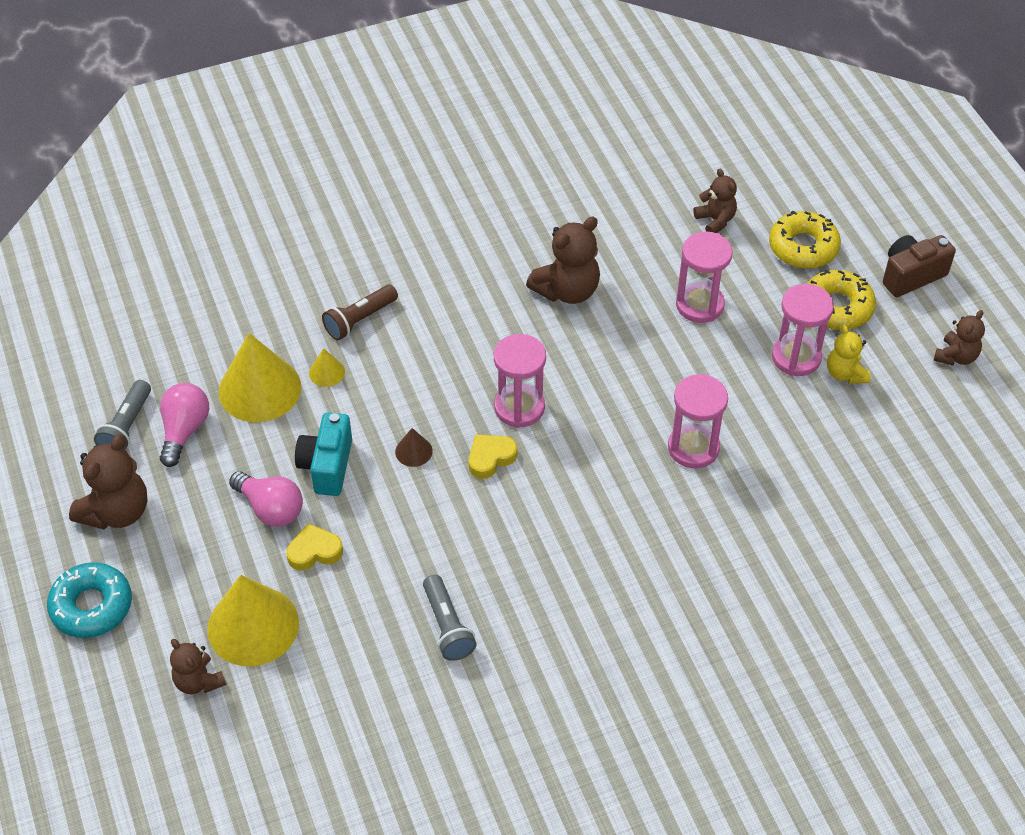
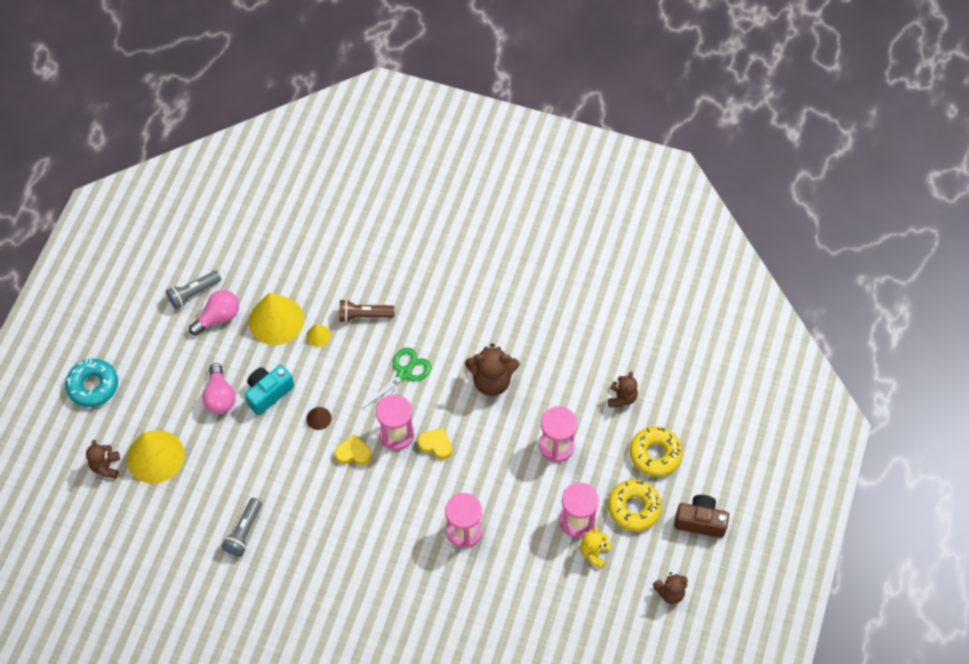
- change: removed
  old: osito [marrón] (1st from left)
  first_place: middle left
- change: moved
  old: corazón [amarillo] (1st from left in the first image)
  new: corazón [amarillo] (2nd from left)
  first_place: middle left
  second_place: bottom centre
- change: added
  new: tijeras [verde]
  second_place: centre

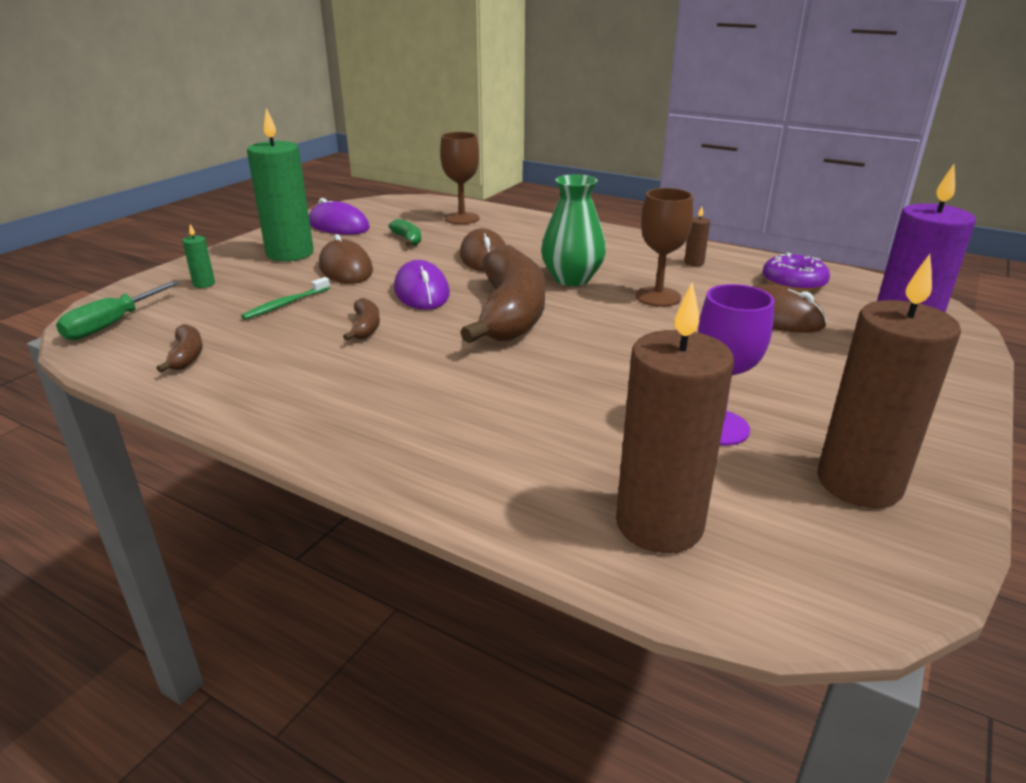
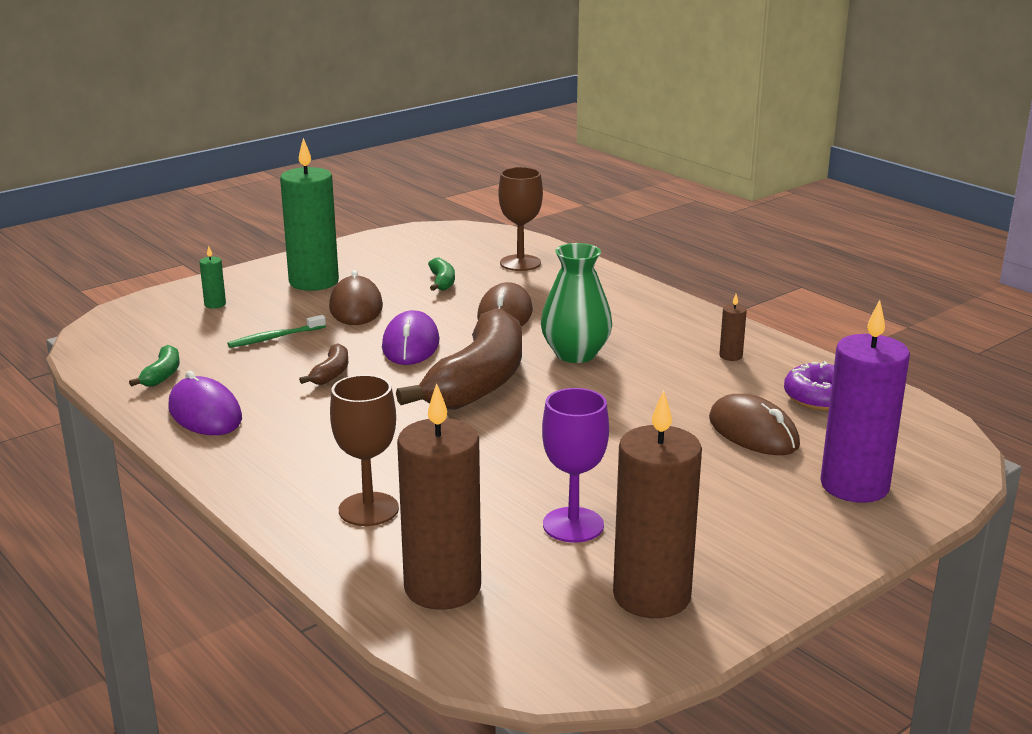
- change: moved
  old: copa [marrón] (2nd from left in the first image)
  new: copa [marrón] (1st from left)
  first_place: top centre
  second_place: centre
- change: moved
  old: ratón [morado] (1st from left)
  first_place: top left
  second_place: middle left
- change: removed
  old: destornillador [verde]
  first_place: middle left
- change: recoloured
  old: plátano [marrón] (1st from left)
  new: plátano [verde] (1st from left)
  first_place: middle left
  second_place: middle left

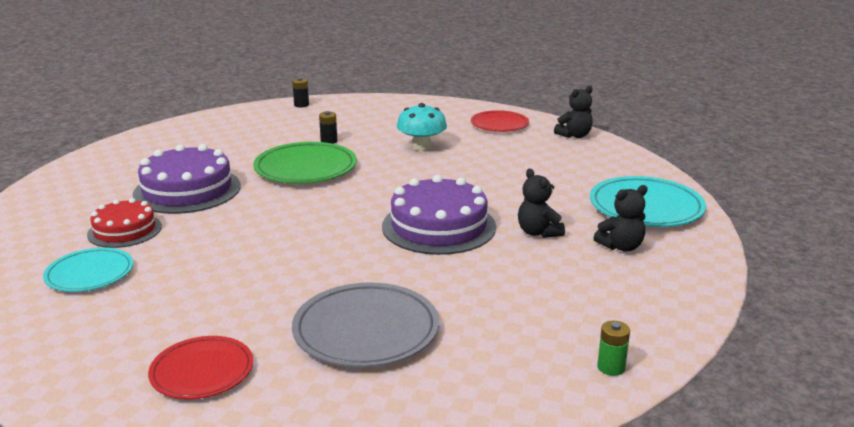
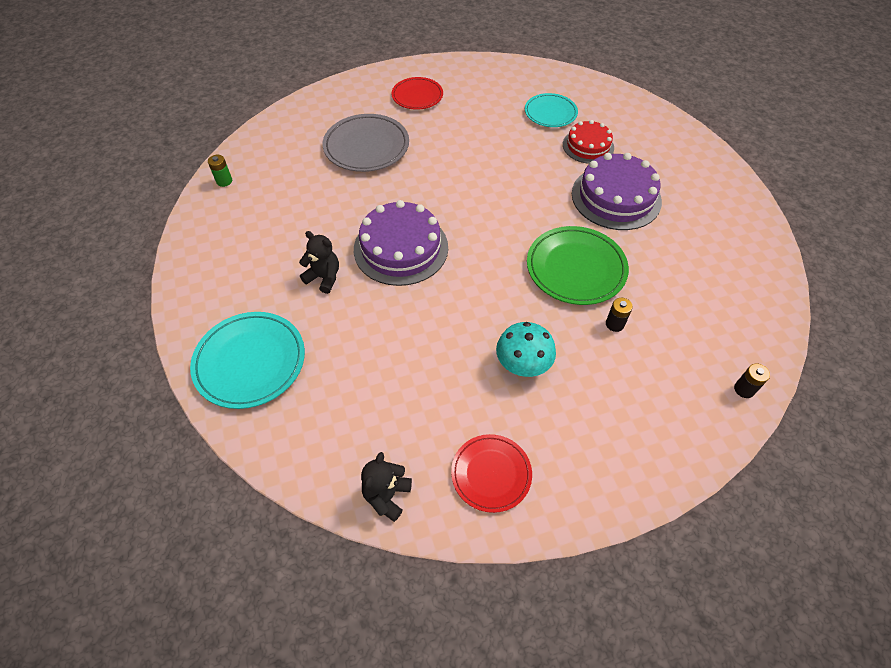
- change: removed
  old: osito [negro] (3rd from left)
  first_place: middle right

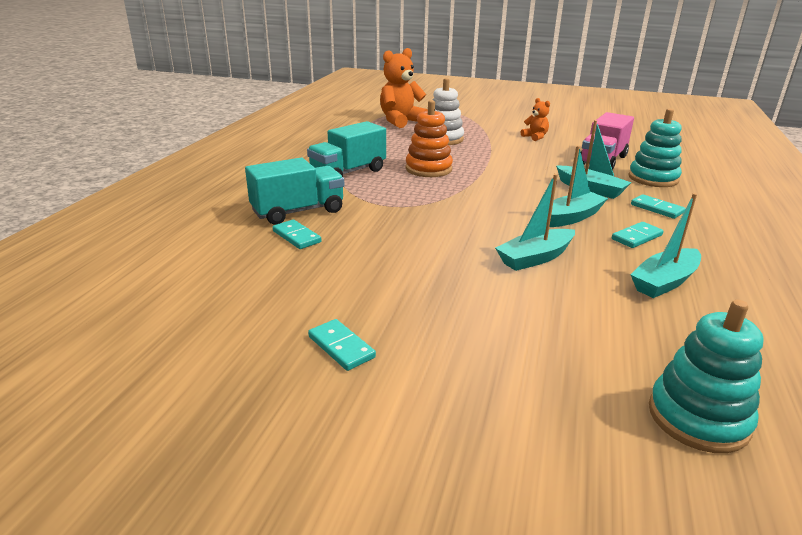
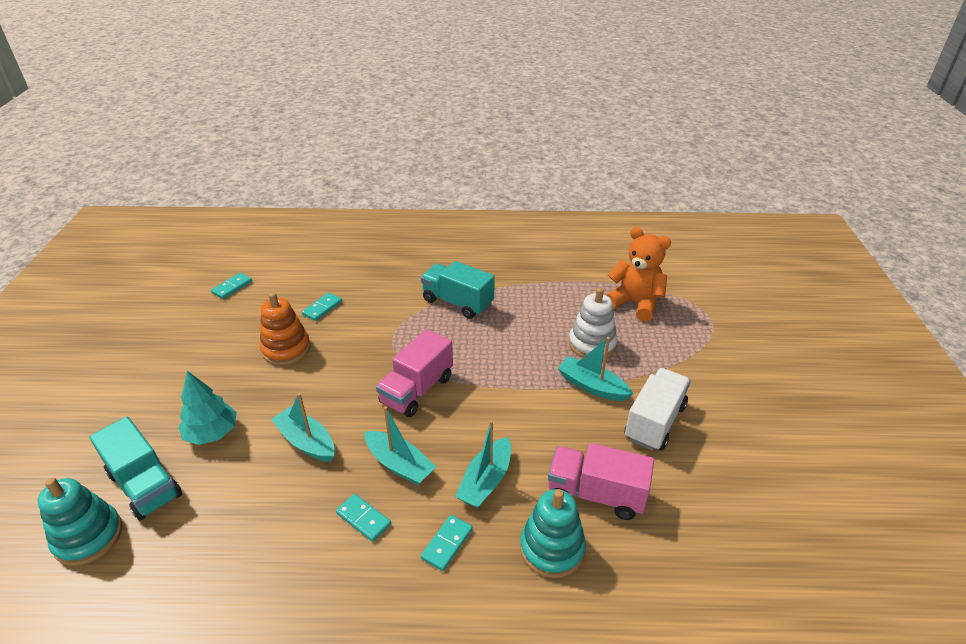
- change: replaced
  old: osito [naranja] (2nd from left)
  new: camión [blanco]
  first_place: top right
  second_place: middle right
- change: moved
  old: juguete apilable [naranja]
  first_place: top centre
  second_place: middle left
- change: moved
  old: camión [turquesa] (1st from left)
  first_place: centre
  second_place: bottom left
- change: moved
  old: barco [turquesa] (4th from left)
  first_place: middle right
  second_place: centre
- change: moved
  old: ficha de dominó [turquesa] (2nd from left in the first image)
  new: ficha de dominó [turquesa] (1st from left)
  first_place: centre
  second_place: middle left
- change: added
  new: camión [rosa] (1st from left)
  second_place: centre
- change: added
  new: árbol [turquesa]
  second_place: middle left

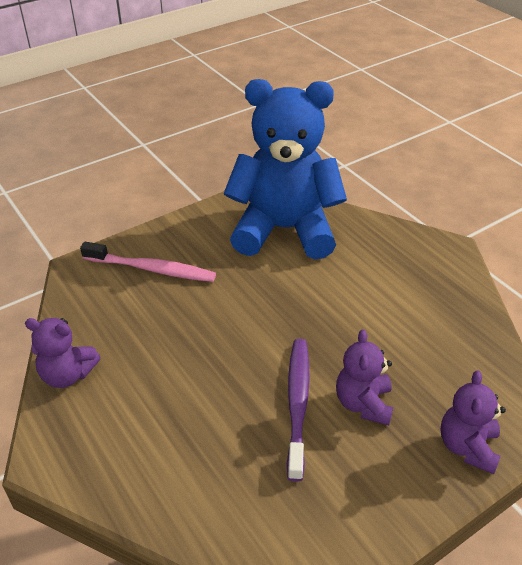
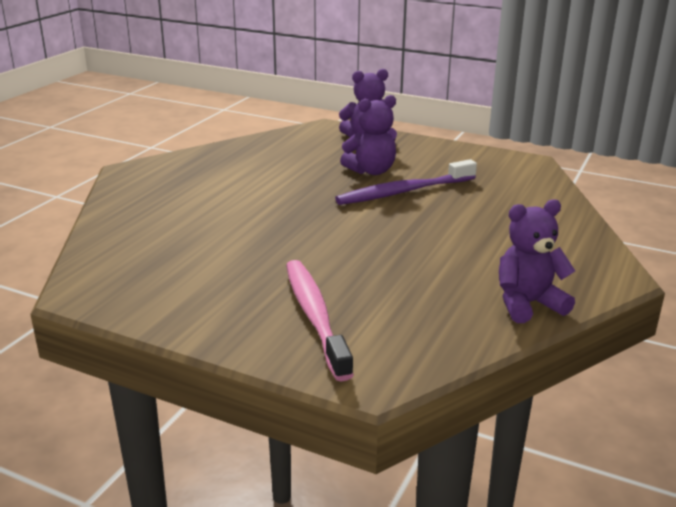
- change: removed
  old: osito [azul]
  first_place: top centre
- change: turned
  old: osito [morado] (1st from left in the first image)
  first_place: middle left
  second_place: middle right
  degrees: -90

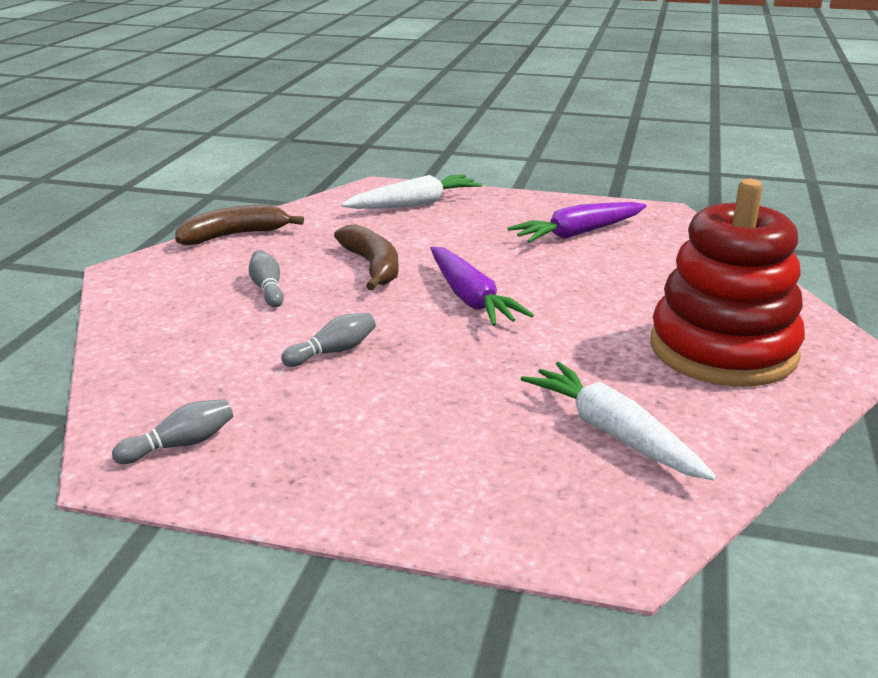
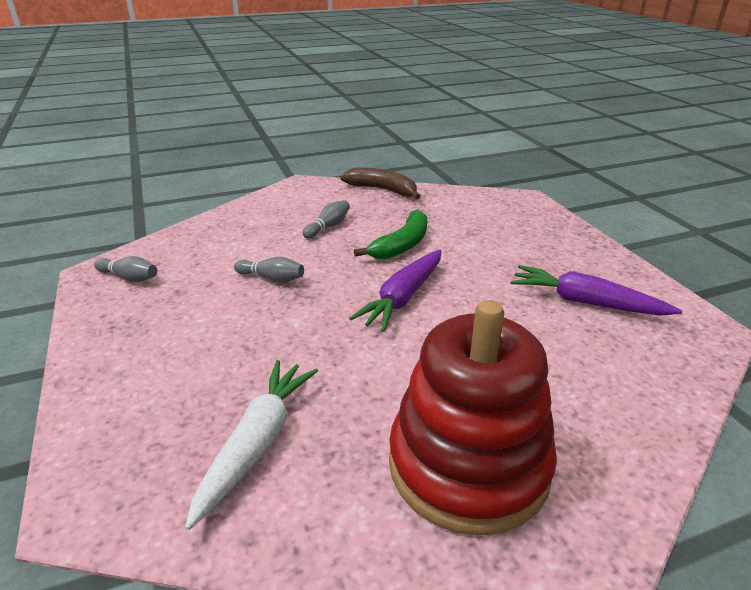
- change: removed
  old: zanahoria [blanco] (1st from left)
  first_place: top centre
- change: recoloured
  old: plátano [marrón] (2nd from left)
  new: plátano [verde]
  first_place: centre
  second_place: centre

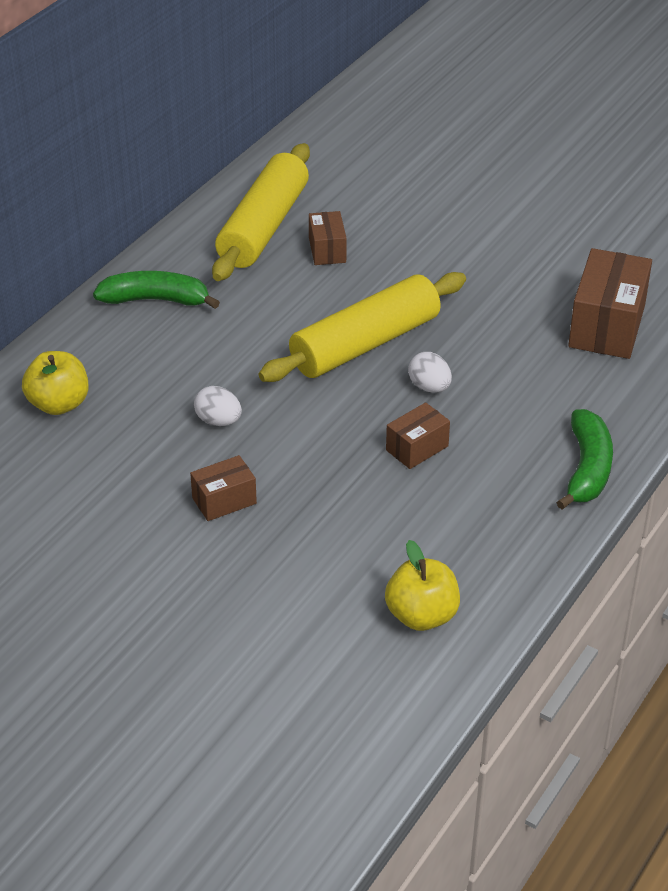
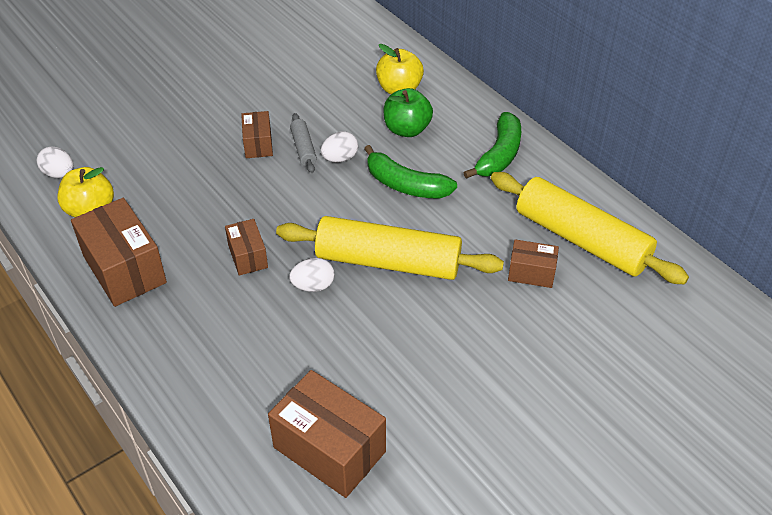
- change: turned
  old: rodillo [amarillo] (2nd from left in the first image)
  first_place: centre
  second_place: centre
  degrees: -60
- change: moved
  old: plátano [verde] (2nd from left in the first image)
  new: plátano [verde] (1st from left)
  first_place: middle right
  second_place: centre
- change: added
  new: manzana [verde]
  second_place: top centre
- change: added
  new: rodillo [gris]
  second_place: top centre
- change: added
  new: huevo [blanco] (1st from left)
  second_place: top left
- change: added
  new: caja [marrón] (1st from left)
  second_place: middle left

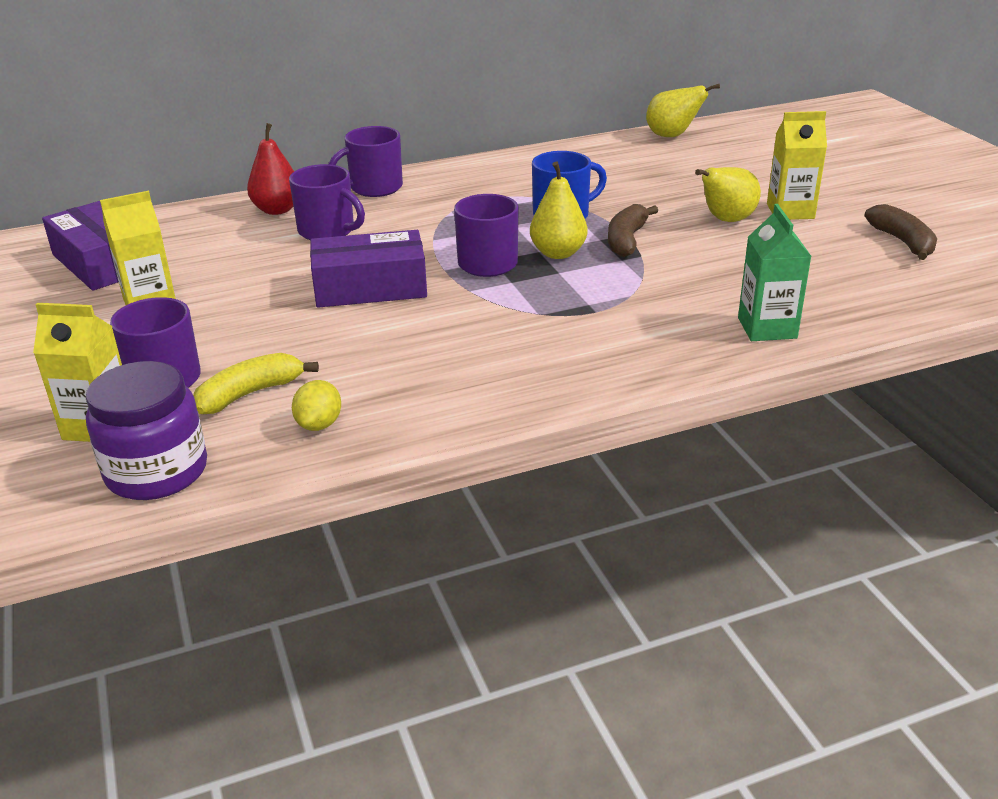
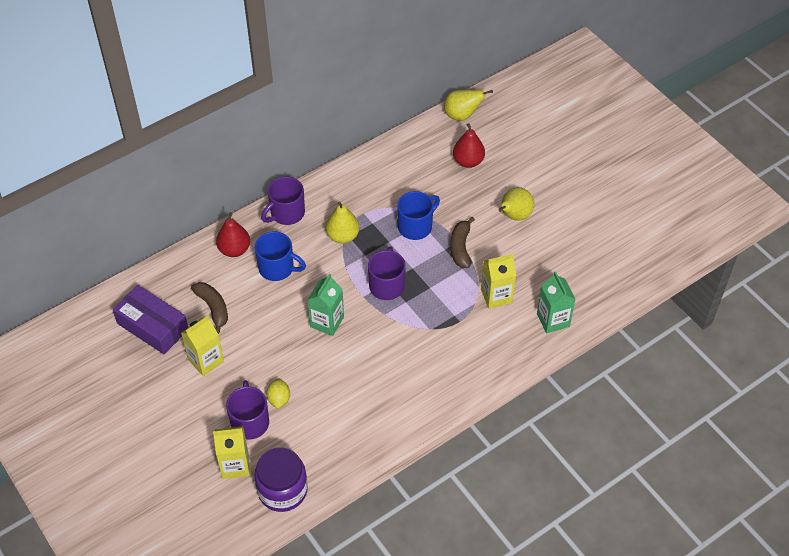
- change: moved
  old: cartón de leche [amarillo] (3rd from left)
  first_place: top right
  second_place: centre
- change: moved
  old: pera [amarillo] (1st from left)
  first_place: top centre
  second_place: centre
- change: recoloured
  old: taza [morado] (2nd from left)
  new: taza [azul] (1st from left)
  first_place: top left
  second_place: centre
- change: moved
  old: plátano [marrón] (2nd from left in the first image)
  new: plátano [marrón] (1st from left)
  first_place: top right
  second_place: middle left
- change: replaced
  old: caja [morado] (2nd from left)
  new: cartón de leche [verde] (1st from left)
  first_place: centre
  second_place: centre
- change: removed
  old: plátano [amarillo]
  first_place: middle left
- change: moved
  old: limón [amarillo]
  first_place: middle left
  second_place: bottom centre
- change: added
  new: pera [rojo] (2nd from left)
  second_place: top centre

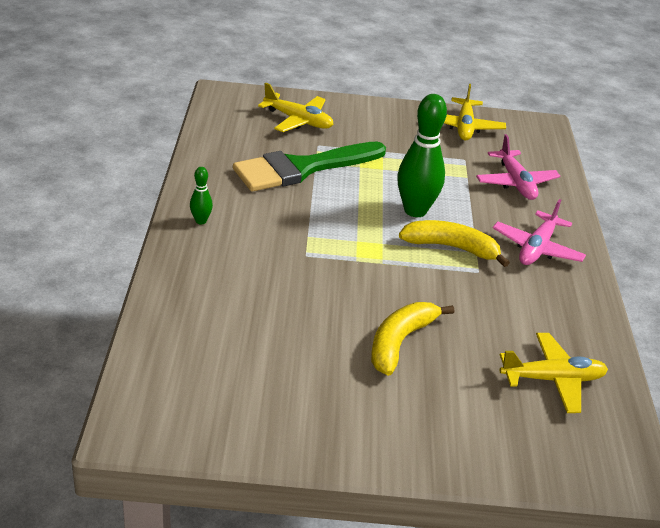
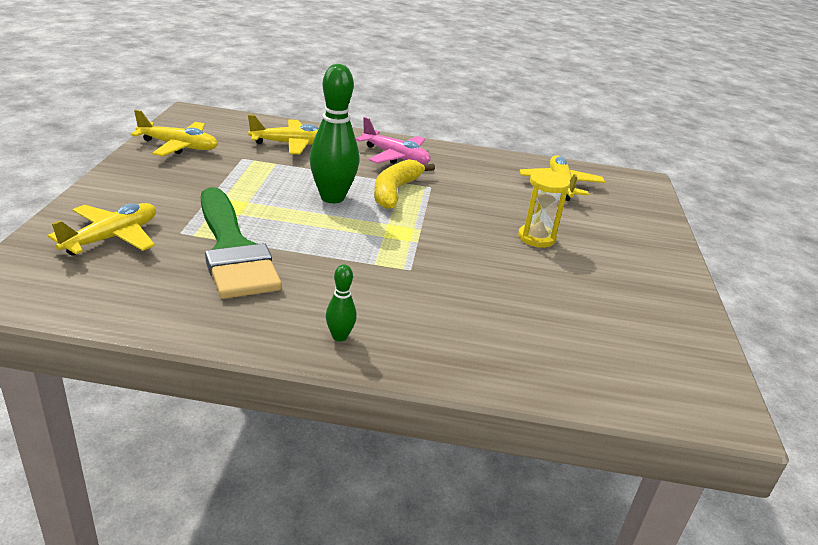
- change: recoloured
  old: avión [rosa] (1st from left)
  new: avión [amarillo] (3rd from left)
  first_place: top right
  second_place: top centre
- change: replaced
  old: plátano [amarillo] (1st from left)
  new: reloj de arena [amarillo]
  first_place: centre
  second_place: centre

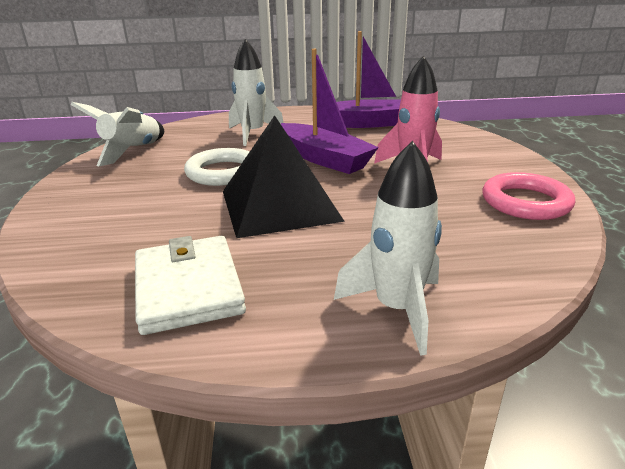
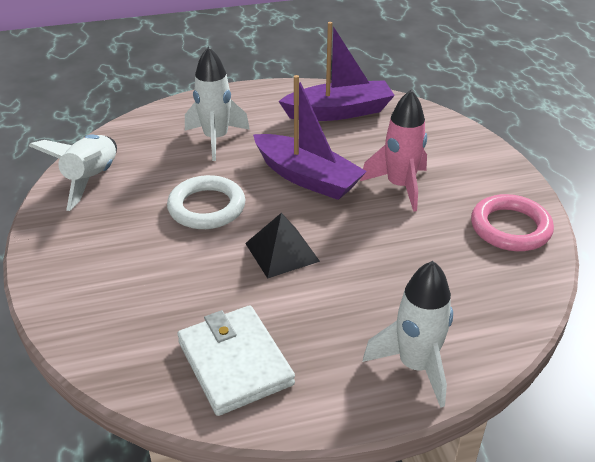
- change: resized
  old: pirámide [negro]
  first_place: centre
  second_place: centre
  factor: 0.57

